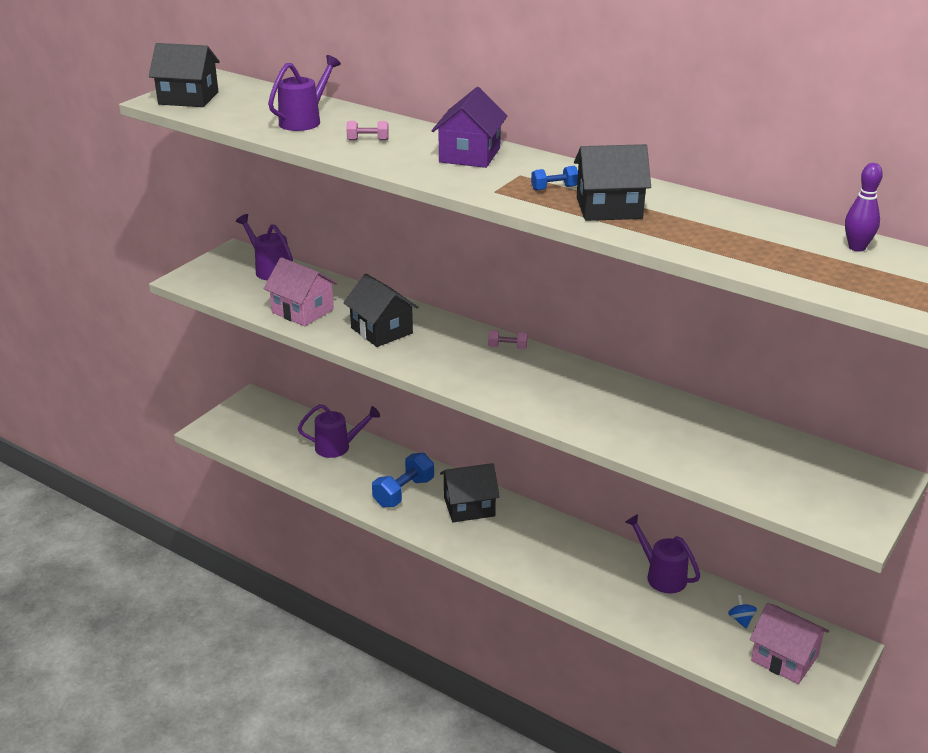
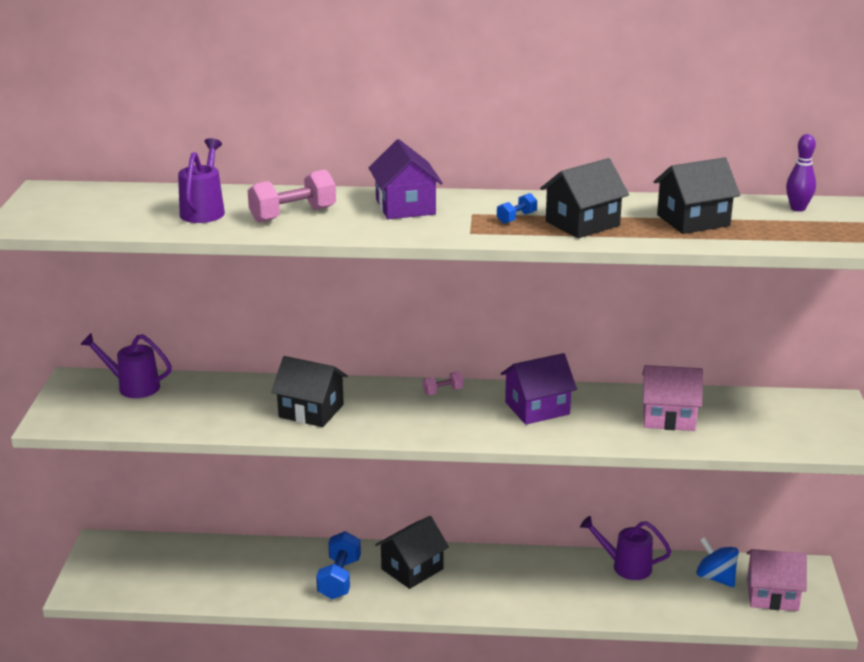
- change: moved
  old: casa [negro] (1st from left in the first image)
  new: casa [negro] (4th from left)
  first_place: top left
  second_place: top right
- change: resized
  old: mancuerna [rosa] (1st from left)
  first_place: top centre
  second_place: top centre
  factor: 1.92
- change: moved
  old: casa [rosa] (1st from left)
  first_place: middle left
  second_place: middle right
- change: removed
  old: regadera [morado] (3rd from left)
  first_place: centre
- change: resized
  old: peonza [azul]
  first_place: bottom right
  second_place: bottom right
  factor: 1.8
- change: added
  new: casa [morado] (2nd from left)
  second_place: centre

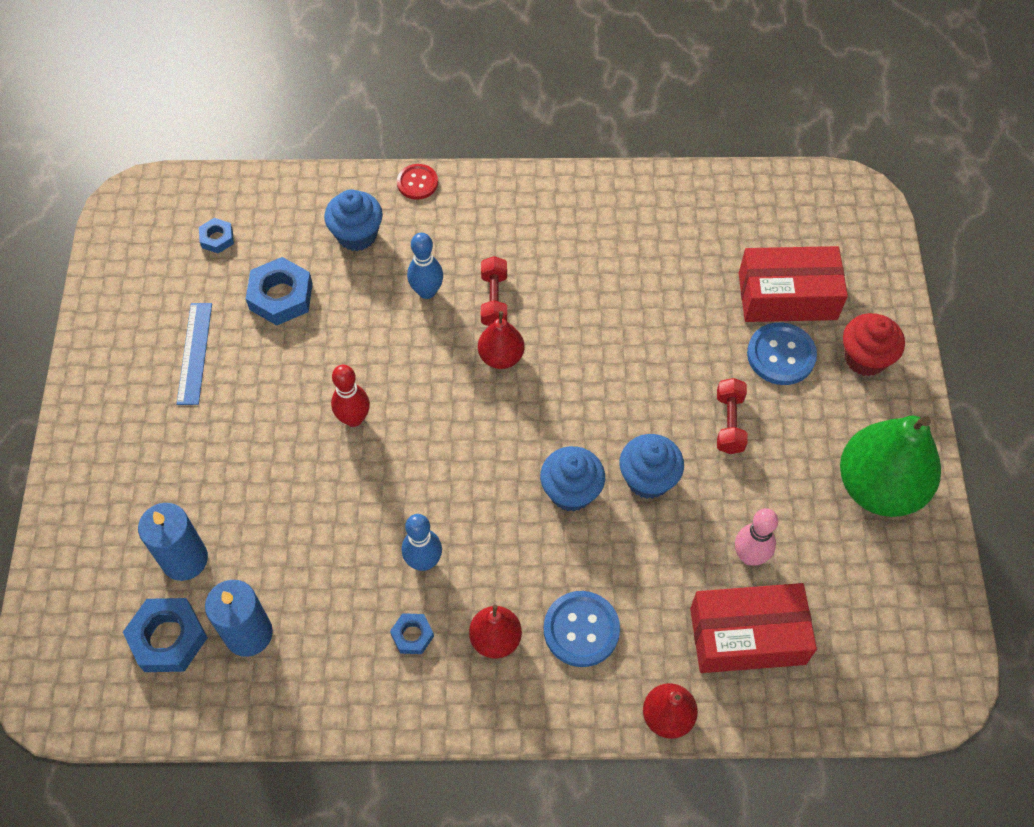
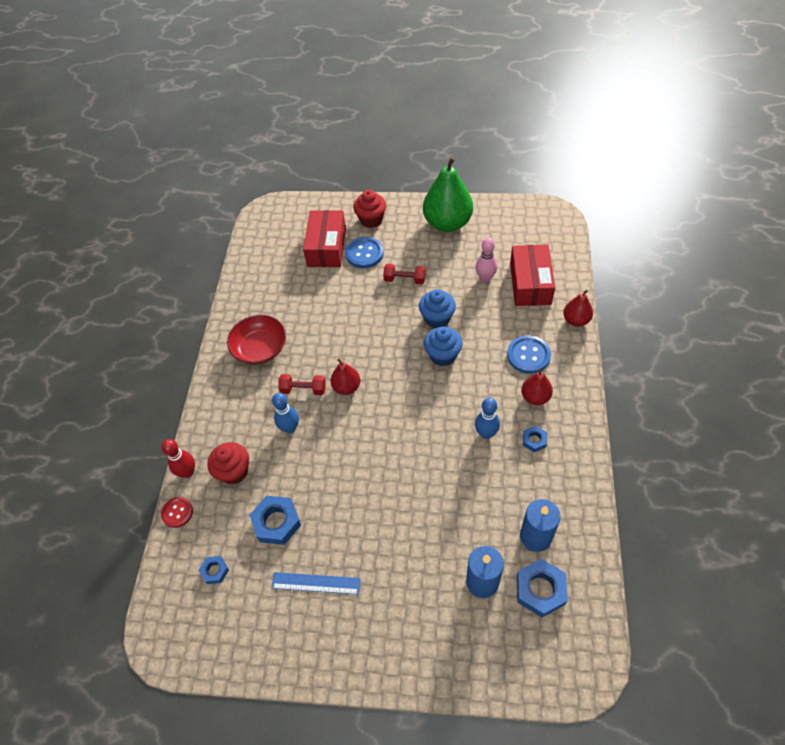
- change: moved
  old: botón [rojo]
  first_place: top centre
  second_place: bottom left
- change: recoloured
  old: magdalena [azul] (1st from left)
  new: magdalena [rojo] (1st from left)
  first_place: top centre
  second_place: middle left
- change: moved
  old: bolo [rojo]
  first_place: centre
  second_place: middle left
- change: added
  new: cuenco [rojo]
  second_place: middle left

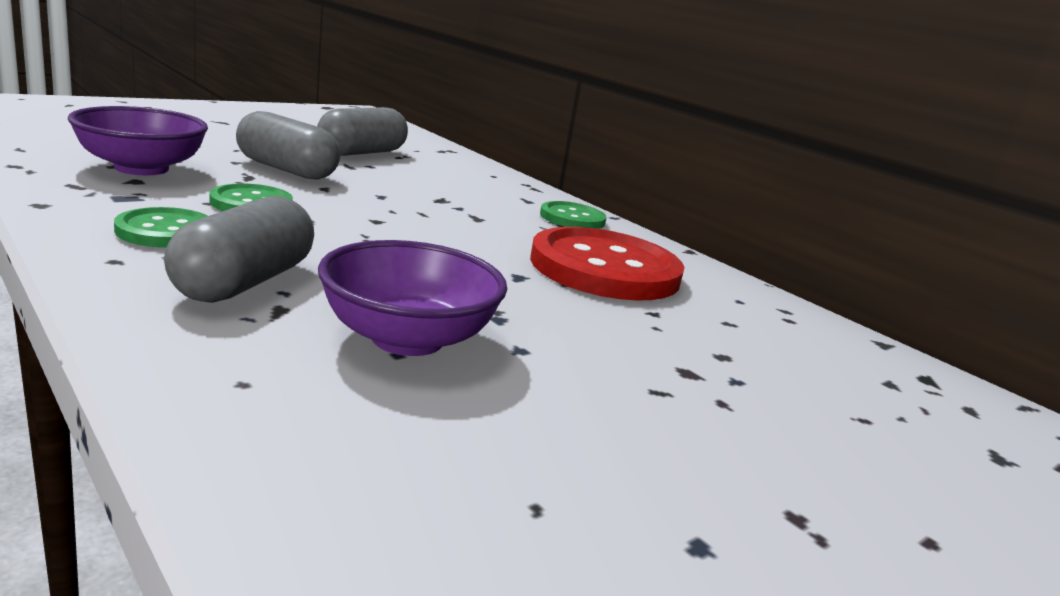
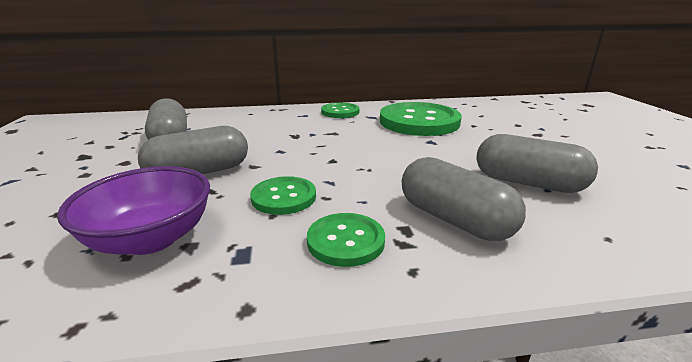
- change: recoloured
  old: botón [rojo]
  new: botón [verde] (4th from left)
  first_place: centre
  second_place: top centre
- change: replaced
  old: cuenco [morado] (2nd from left)
  new: cápsula [gris] (4th from left)
  first_place: centre
  second_place: middle right

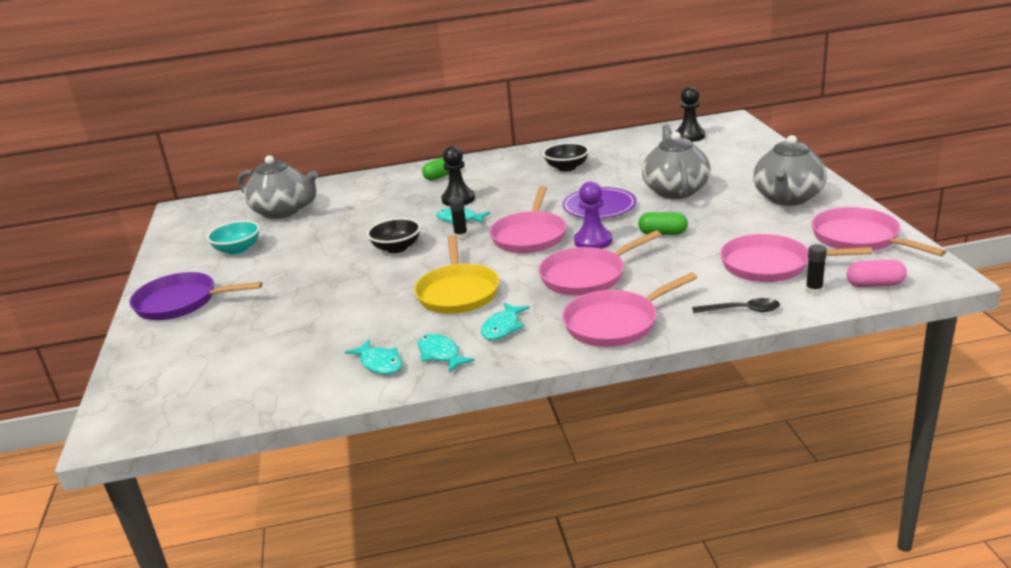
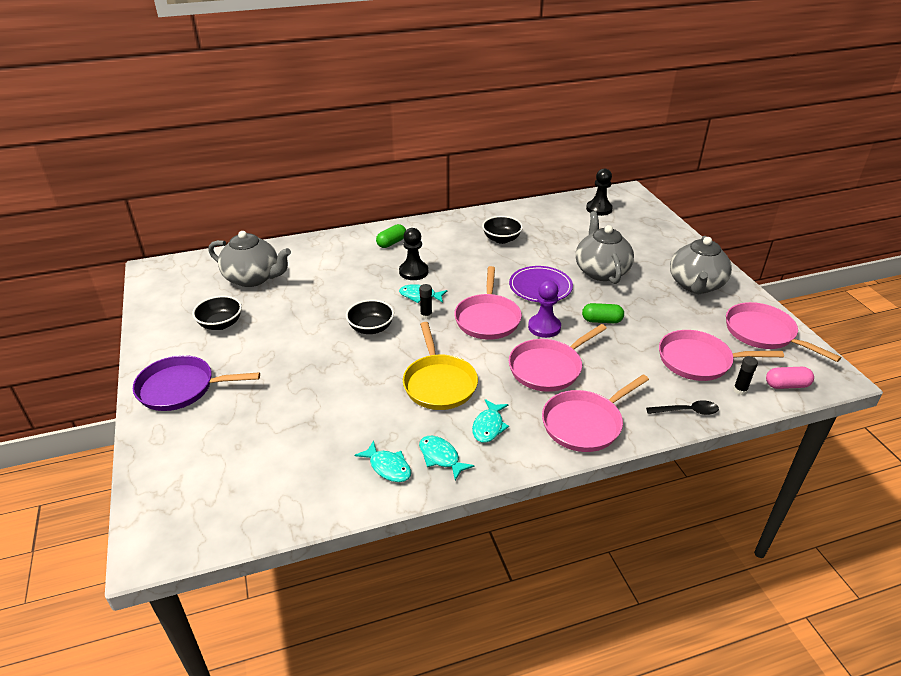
- change: recoloured
  old: cuenco [turquesa]
  new: cuenco [negro] (1st from left)
  first_place: middle left
  second_place: middle left

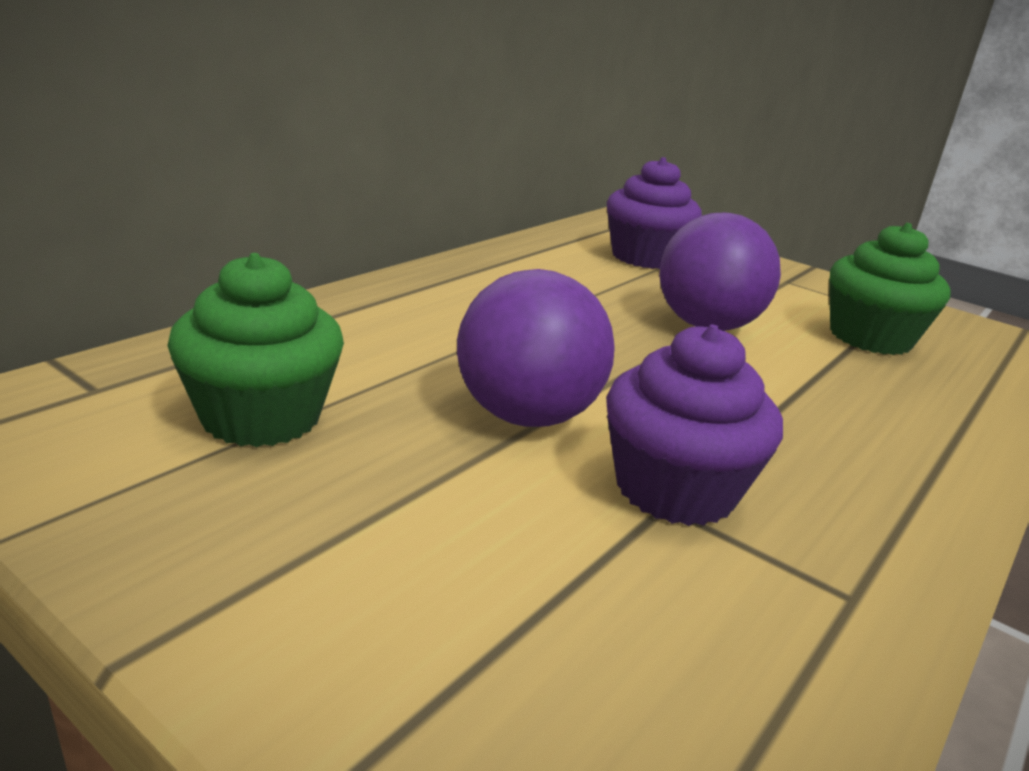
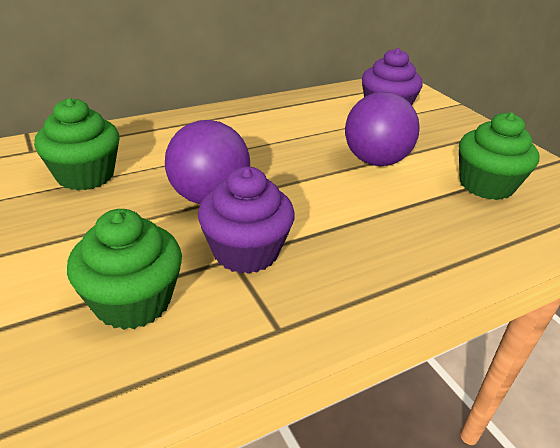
- change: added
  new: magdalena [verde] (2nd from left)
  second_place: middle left

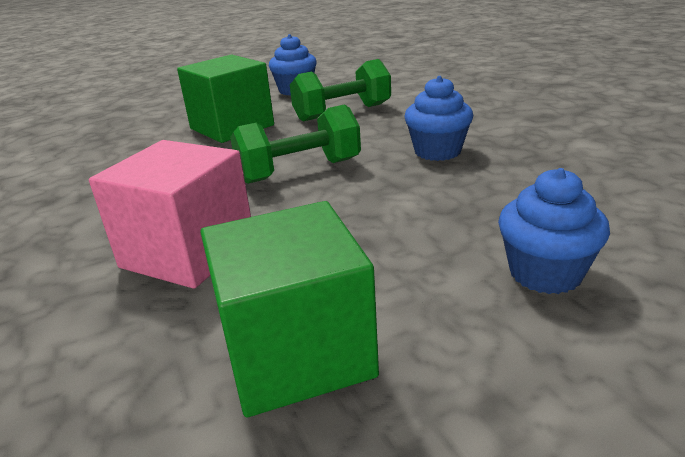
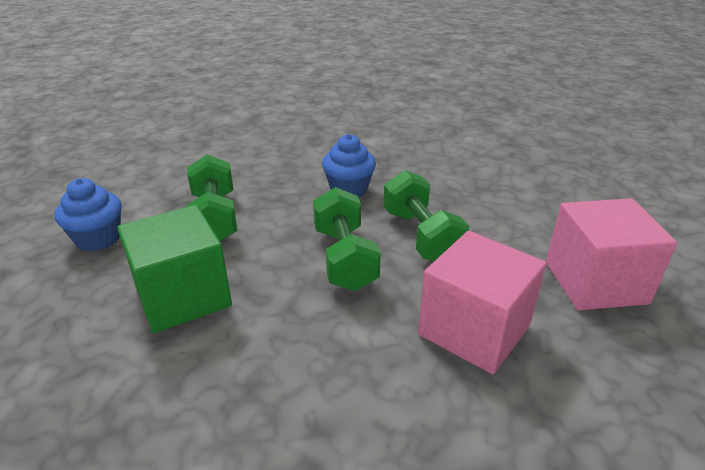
- change: removed
  old: magdalena [azul] (3rd from left)
  first_place: middle right
- change: recoloured
  old: cubo [verde] (2nd from left)
  new: cubo [rosa] (2nd from left)
  first_place: bottom centre
  second_place: middle right
- change: added
  new: mancuerna [verde] (3rd from left)
  second_place: centre

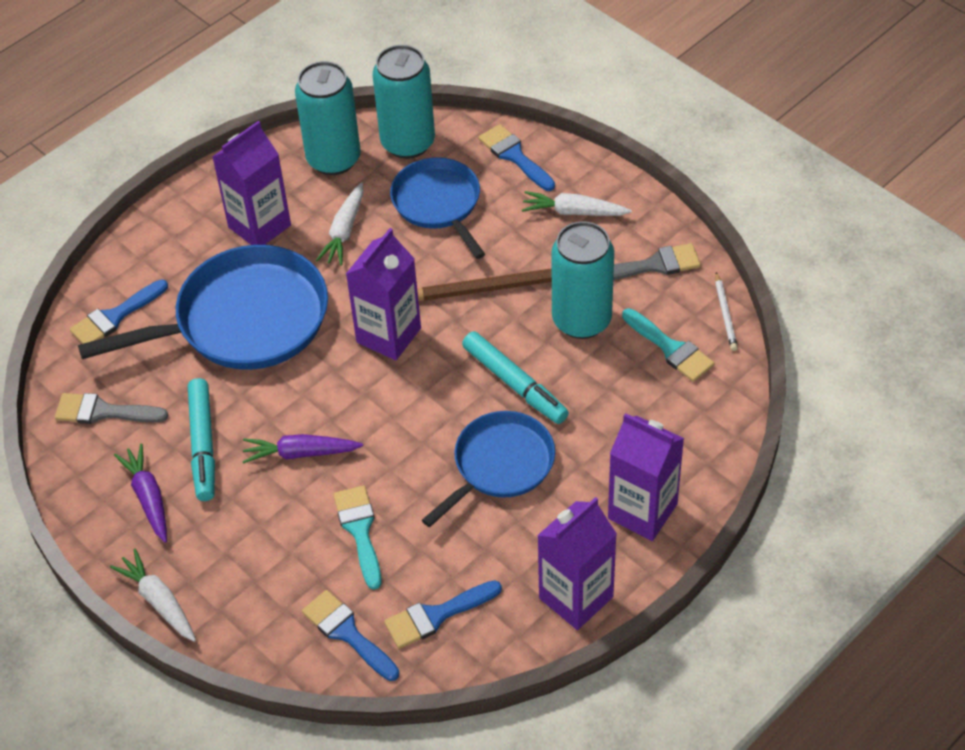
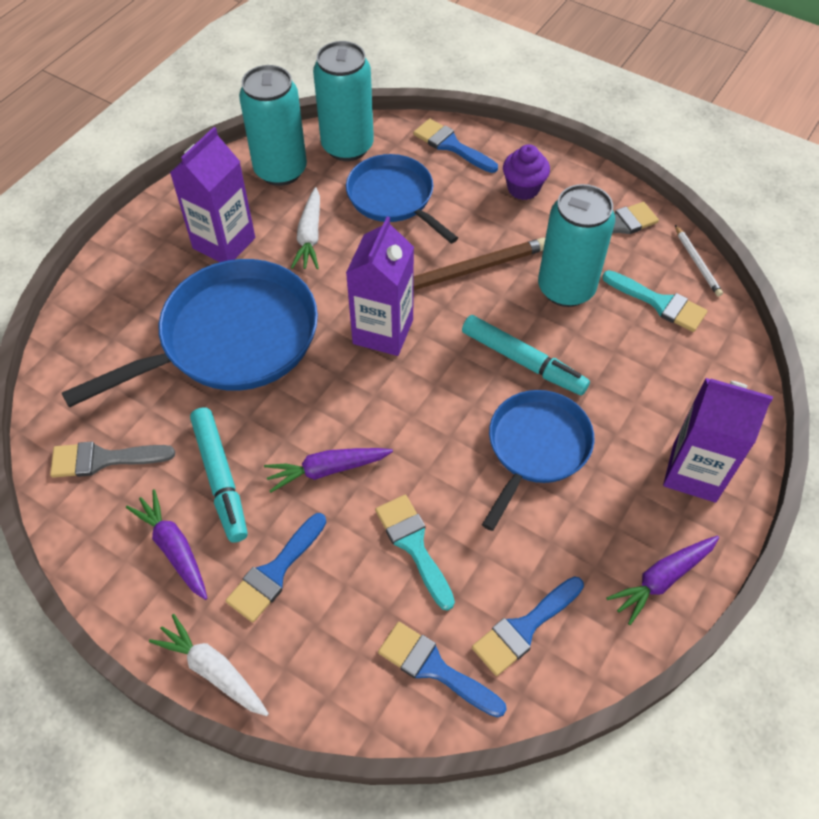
- change: replaced
  old: zanahoria [blanco] (3rd from left)
  new: magdalena [morado]
  first_place: top centre
  second_place: top centre
- change: moved
  old: pincel [azul] (1st from left)
  first_place: middle left
  second_place: bottom centre
- change: replaced
  old: cartón de leche [morado] (3rd from left)
  new: zanahoria [morado] (3rd from left)
  first_place: bottom centre
  second_place: bottom right

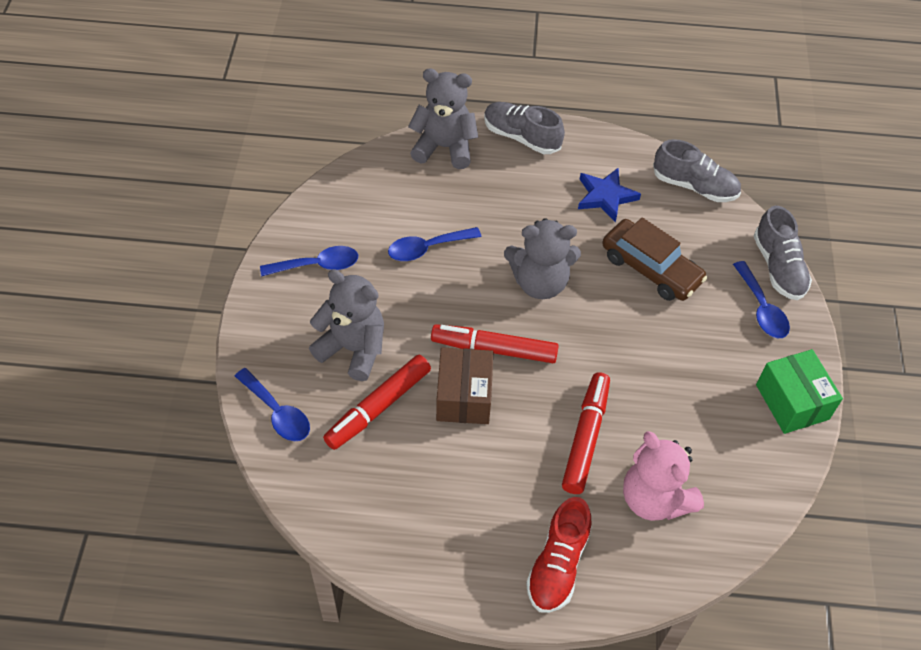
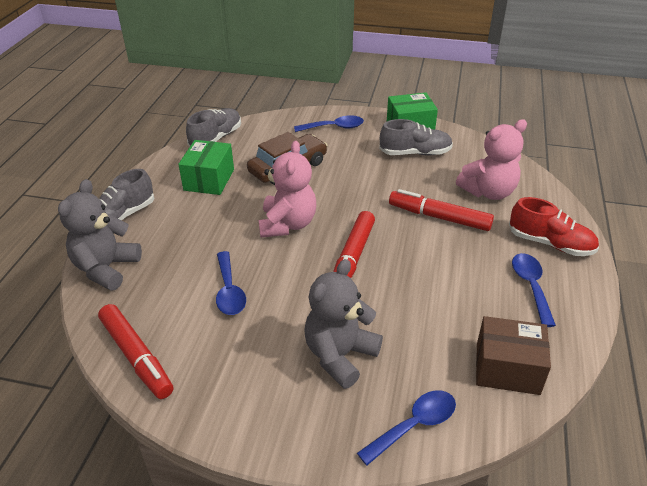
- change: replaced
  old: estrella [azul]
  new: caja [verde] (1st from left)
  first_place: top centre
  second_place: middle left
- change: moved
  old: zapato [gris] (3rd from left)
  first_place: middle right
  second_place: top centre
- change: recoloured
  old: osito [gris] (3rd from left)
  new: osito [rosa] (1st from left)
  first_place: centre
  second_place: centre
- change: moved
  old: cuchara [azul] (2nd from left in the first image)
  new: cuchara [azul] (4th from left)
  first_place: centre
  second_place: middle right
- change: moved
  old: caja [marrón]
  first_place: centre
  second_place: bottom right
- change: moved
  old: rotulador [rojo] (1st from left)
  first_place: centre
  second_place: bottom left

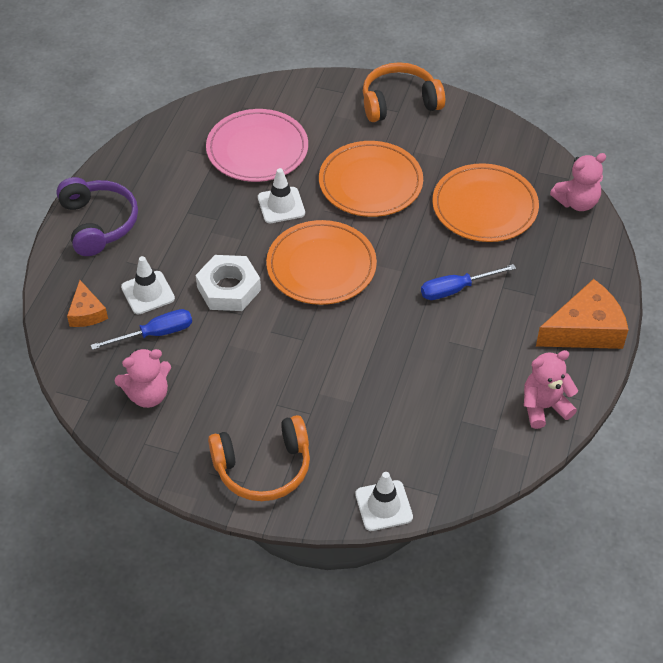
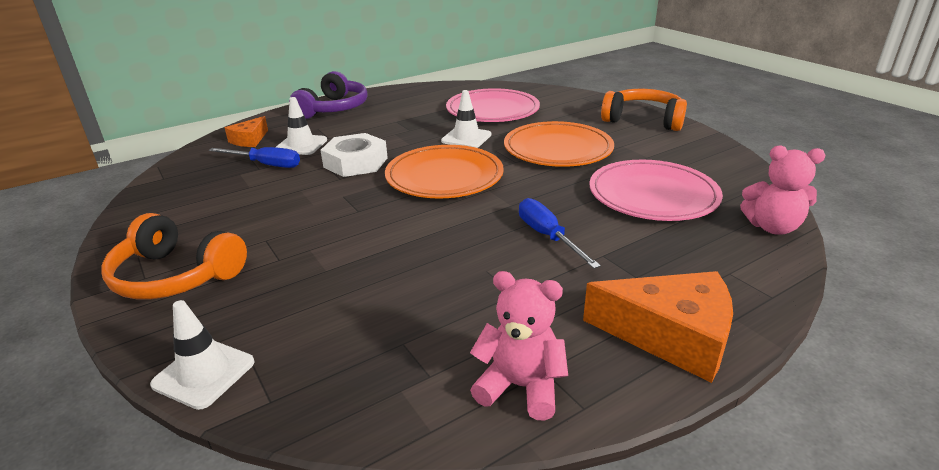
- change: recoloured
  old: plato [naranja] (3rd from left)
  new: plato [rosa] (2nd from left)
  first_place: top right
  second_place: middle right
- change: turned
  old: destornillador [azul] (2nd from left)
  first_place: middle right
  second_place: centre
  degrees: 45
- change: removed
  old: osito [rosa] (1st from left)
  first_place: middle left

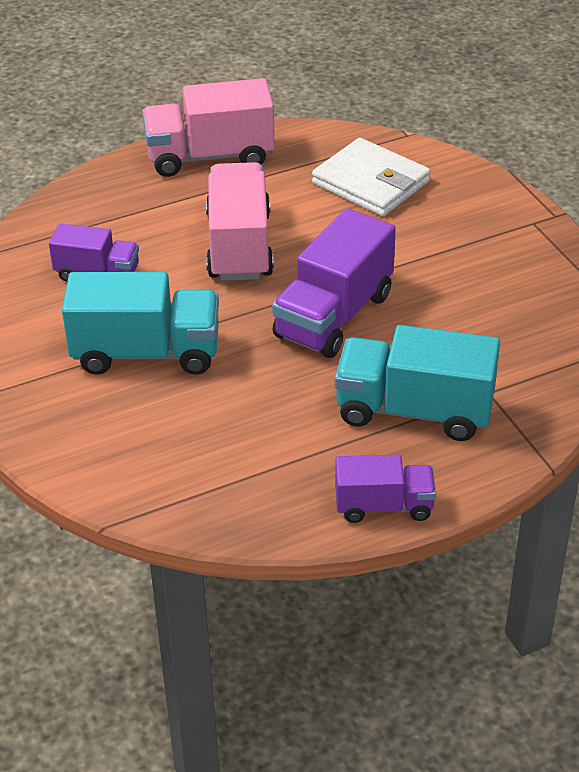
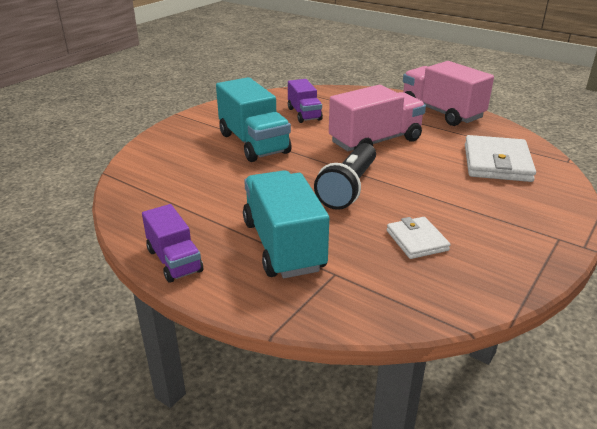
- change: replaced
  old: camión [morado] (2nd from left)
  new: lámpara de mano [negro]
  first_place: centre
  second_place: centre
- change: added
  new: cartera [blanco] (1st from left)
  second_place: middle right

